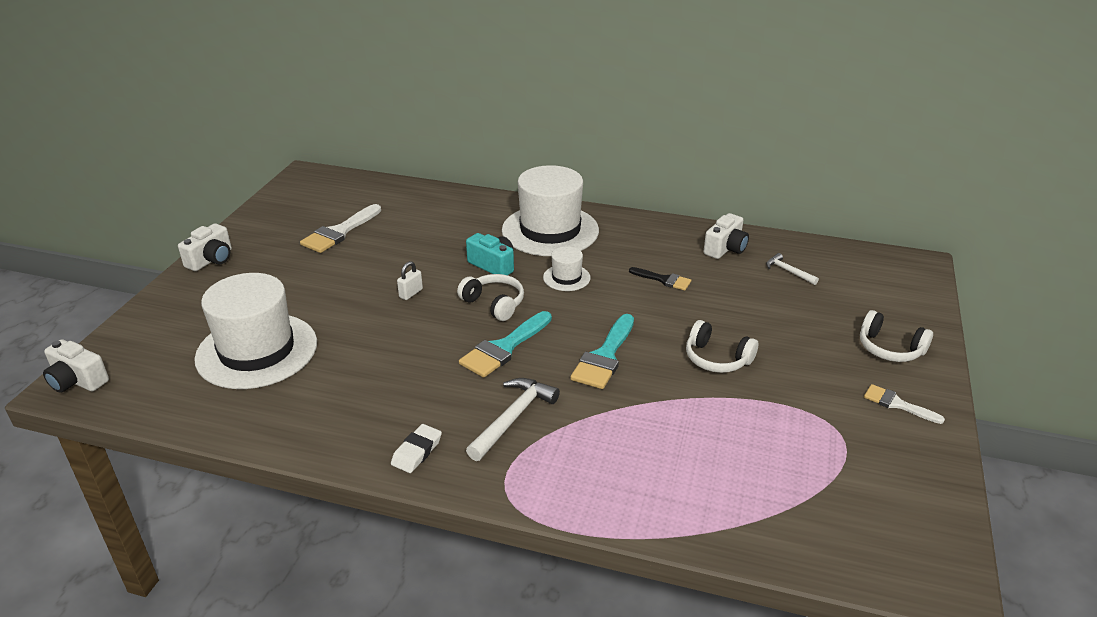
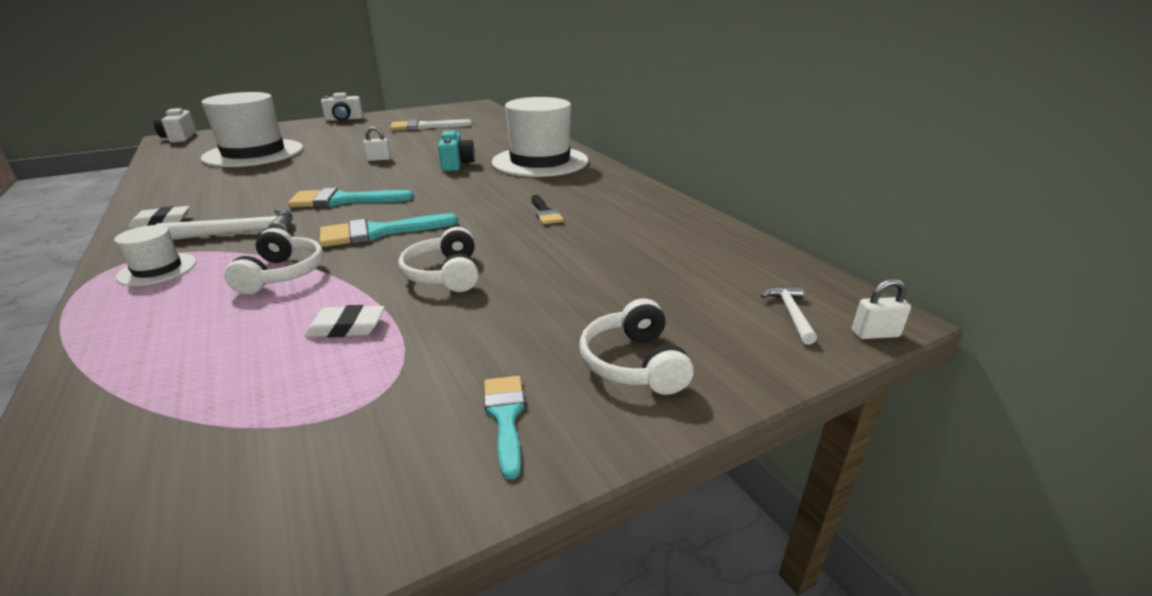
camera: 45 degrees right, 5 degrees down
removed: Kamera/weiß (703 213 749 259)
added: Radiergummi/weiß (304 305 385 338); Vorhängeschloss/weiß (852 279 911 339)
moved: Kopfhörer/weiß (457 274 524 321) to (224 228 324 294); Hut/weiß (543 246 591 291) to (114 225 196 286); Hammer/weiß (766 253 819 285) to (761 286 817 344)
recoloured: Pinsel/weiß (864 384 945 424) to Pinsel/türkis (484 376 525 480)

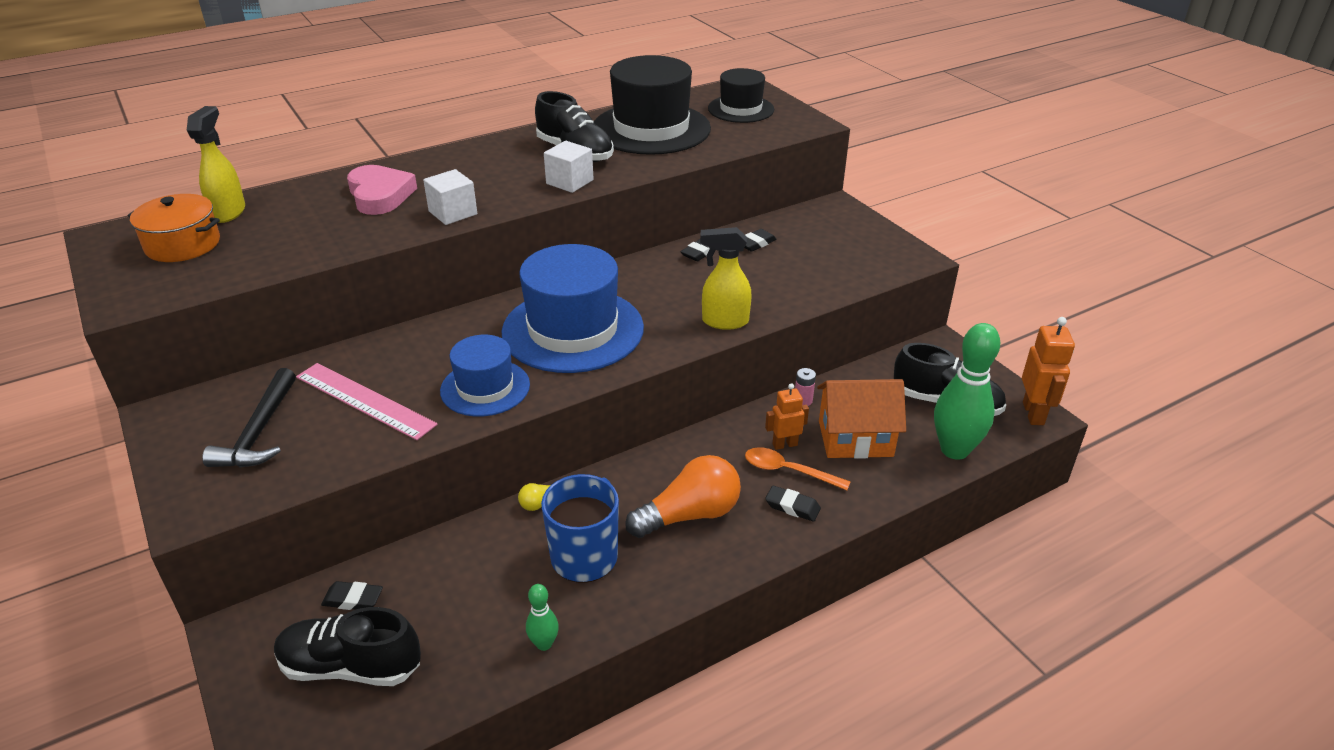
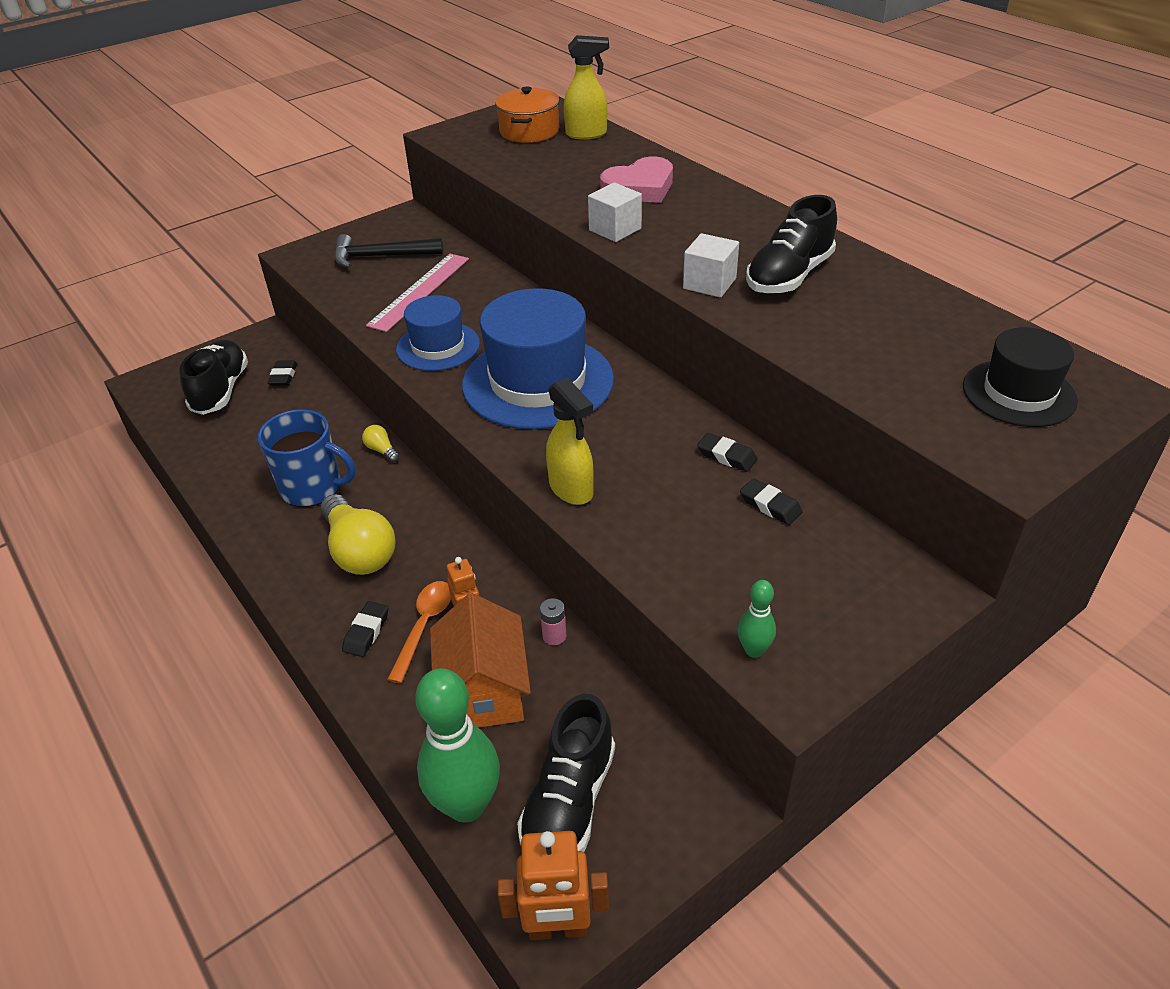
camera: 85 degrees right, 5 degrees up
removed: Hut/schwarz (594 55 711 155)
moved: Bowlingkegel/grün (526 584 559 651) to (738 580 776 658)
recoloured: Glühbirne/orange (625 455 741 538) to Glühbirne/gelb (321 494 396 575)
turned: Sprühflasche/gelb (700 227 752 330) = (546 378 594 505) 150 degrees clockwise

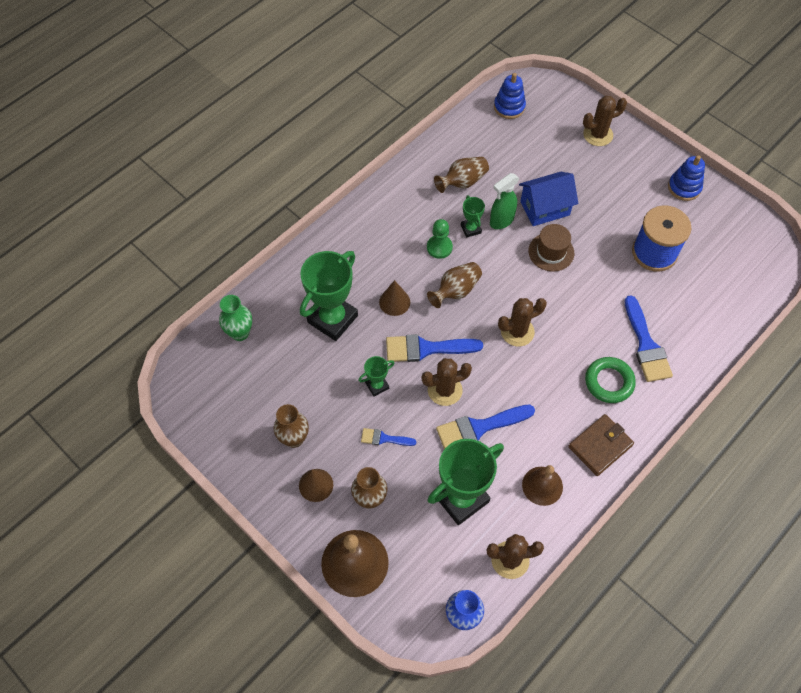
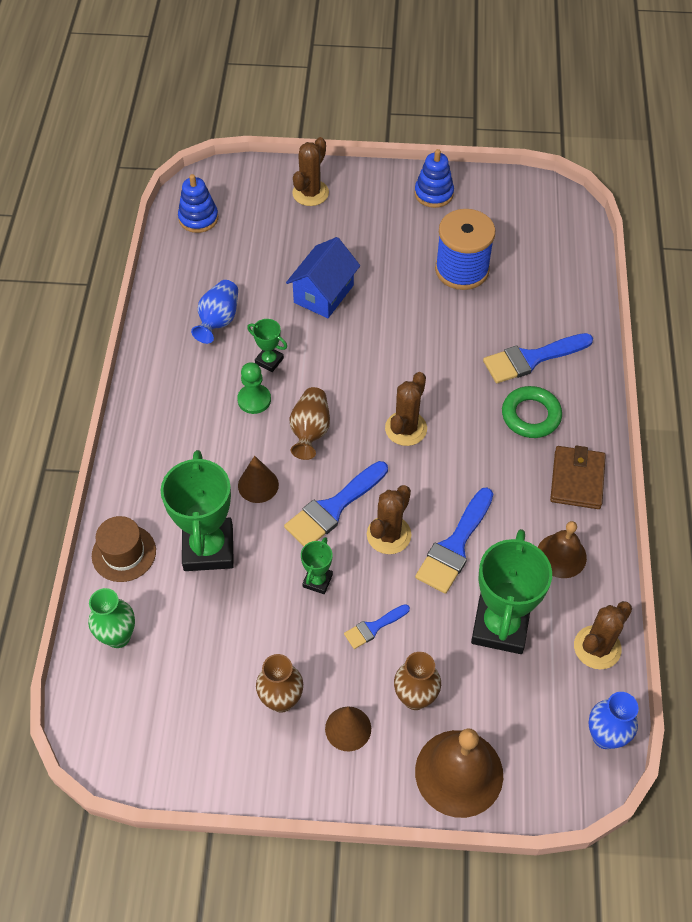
camera: 40 degrees left, 5 degrees down
removed: Sprühflasche/grün (490 173 520 229)
moved: Hut/braun (529 224 574 272) to (92 516 156 582)
recoloured: Vase/braun (434 157 489 193) to Vase/blau (191 280 238 344)
turned: Pinsel/blau (624 295 673 382) = (483 333 593 383) 120 degrees clockwise

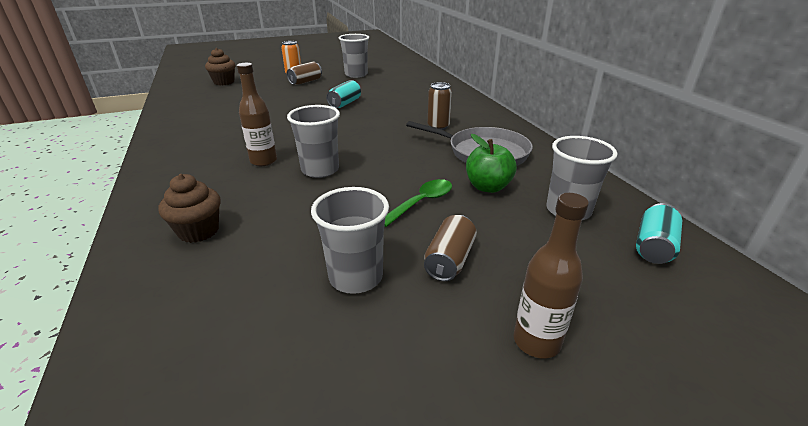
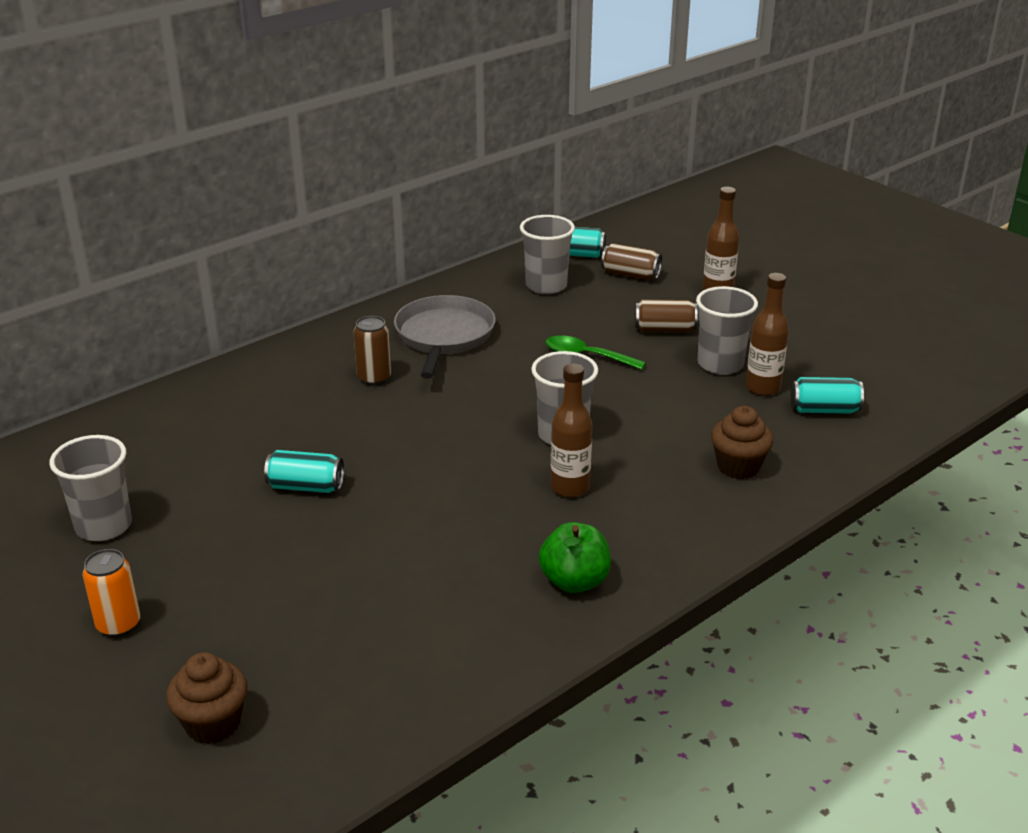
camera: 110 degrees left, 0 degrees up
added: Flasche/braun (746 273 789 396); Dose/türkis (790 377 864 414)
moved: Dose/braun (287 62 322 85) to (601 243 662 280); Apfel/grün (466 134 517 193) to (539 522 611 593)

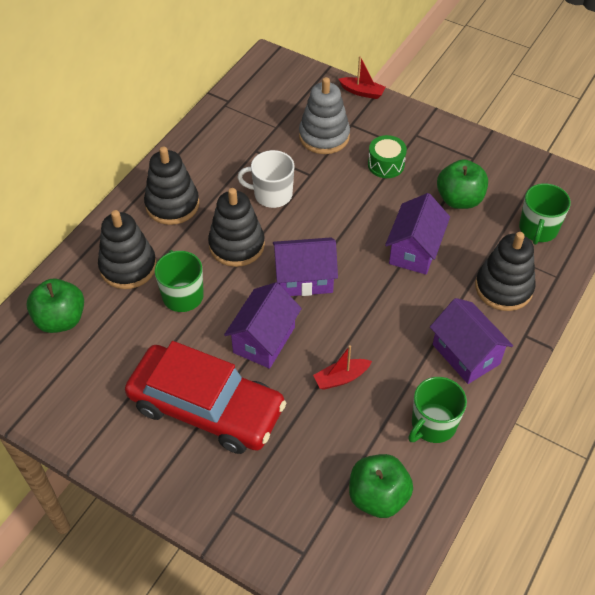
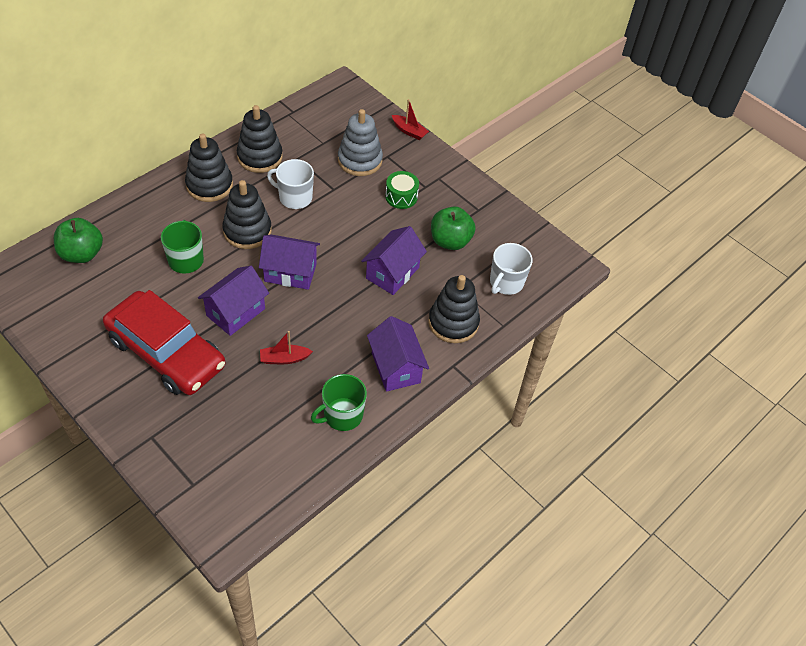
camera: 10 degrees right, 0 degrees up
removed: Apfel/grün (349 454 413 518)
moved: Stapelspielzeug/schwarz (98 210 156 289) to (237 105 283 173)
recoloured: Tasse/grün (519 183 571 245) to Tasse/weiß (490 243 533 295)

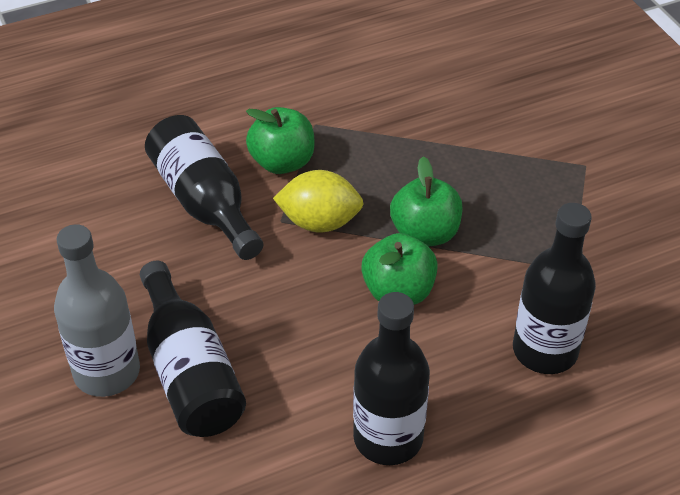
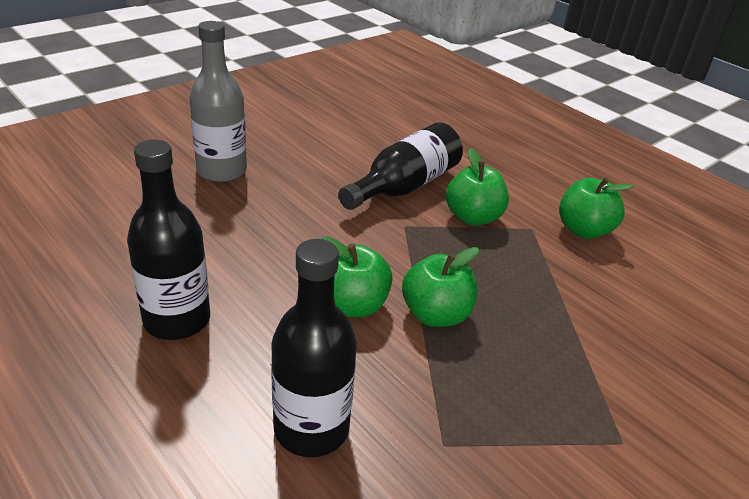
camera: 70 degrees right, 10 degrees down
removed: Flasche/schwarz (140 260 246 437); Zitrone/gelb (273 170 364 232)
added: Apfel/grün (559 177 633 239)

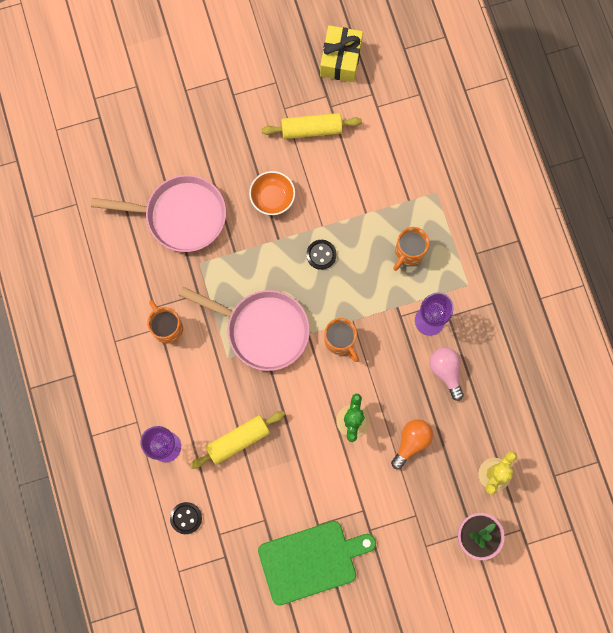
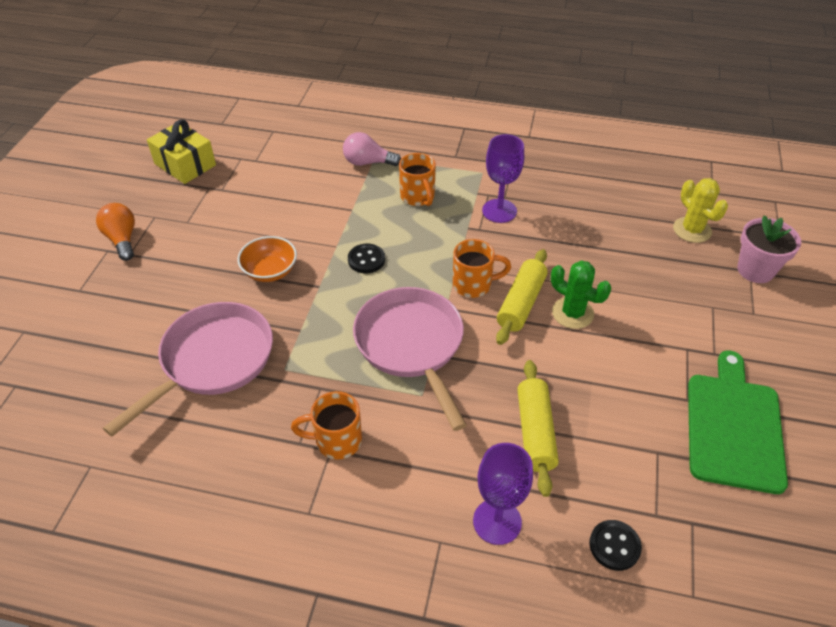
camera: 60 degrees left, 30 degrees down
moved: Nudelholz/gelb (261 113 362 139) to (496 249 548 345); Glühbirne/orange (391 419 433 469) to (96 203 135 261); Glühbirne/rosa (430 348 464 401) to (343 132 401 166)
turned: Pfanne/rosa (179 287 310 371) = (353 287 467 431) 75 degrees counterclockwise

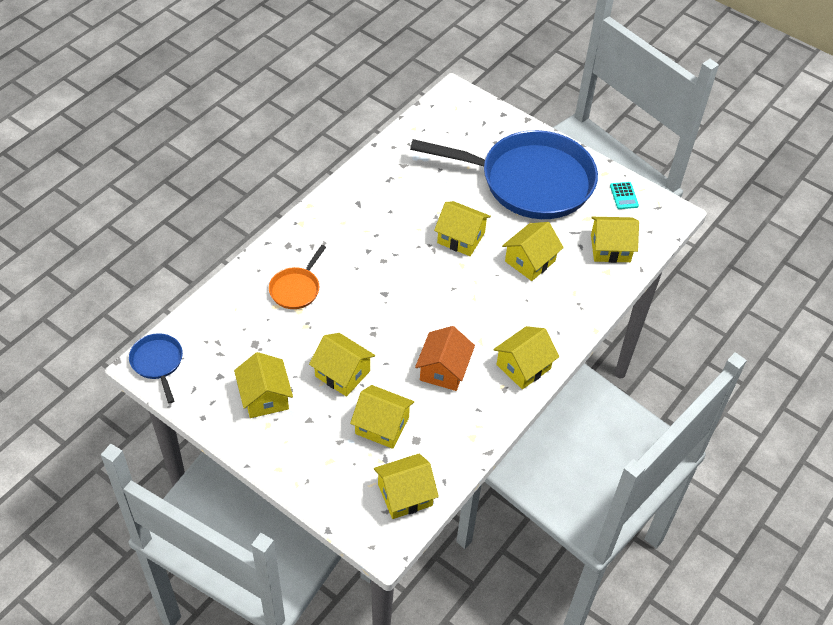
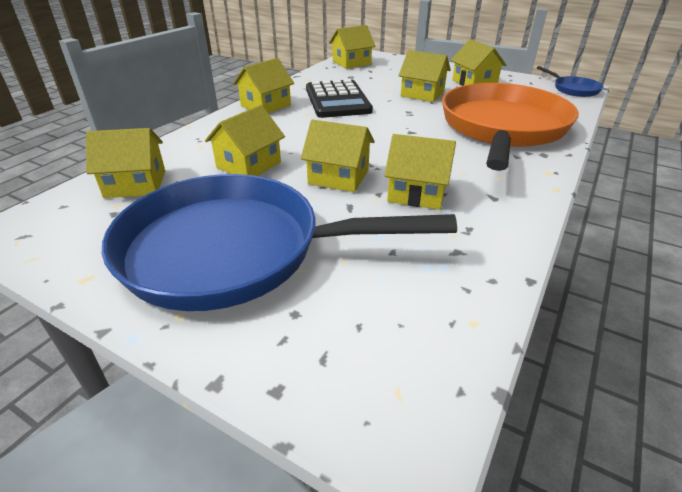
camera: 175 degrees right, 15 degrees down
removed: Taschenrechner/türkis (610 182 639 209)
moved: Haus/gelb (350 385 414 449) to (384 134 456 210)
replaced: Haus/orange (415 326 475 391) to Taschenrechner/schwarz (306 79 373 118)
resized: Pfanne/orange (269 245 326 309) = (442 83 579 171) x2.44

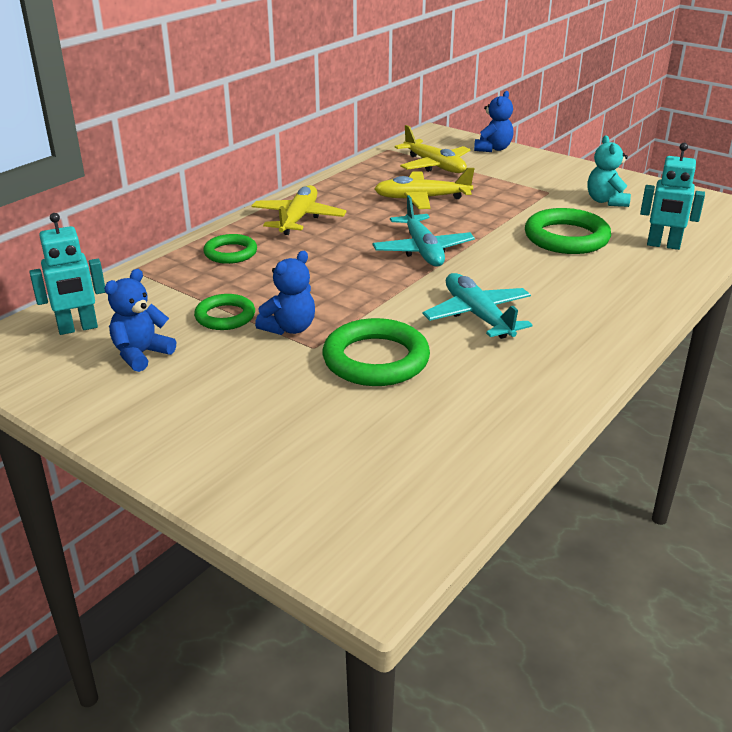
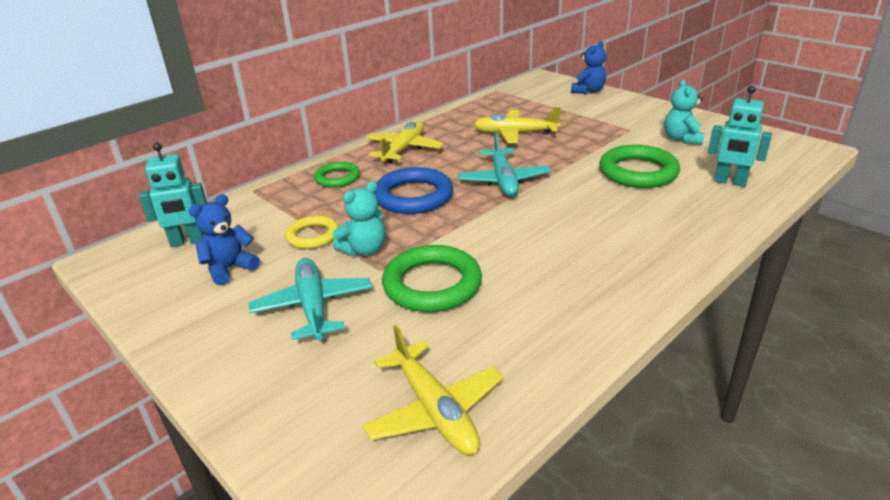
camera: 10 degrees right, 0 degrees up
added: Ring/blau (374 167 453 214)
moved: Flugzeug/gelb (395 125 470 173) to (362 325 504 455); Flugzeug/türkis (423 273 532 339) to (249 258 372 340)
recoloured: Ring/grün (194 294 255 330) to Ring/gelb (285 216 339 249); Teddybär/blau (255 251 315 335) to Teddybär/türkis (333 181 385 256)

